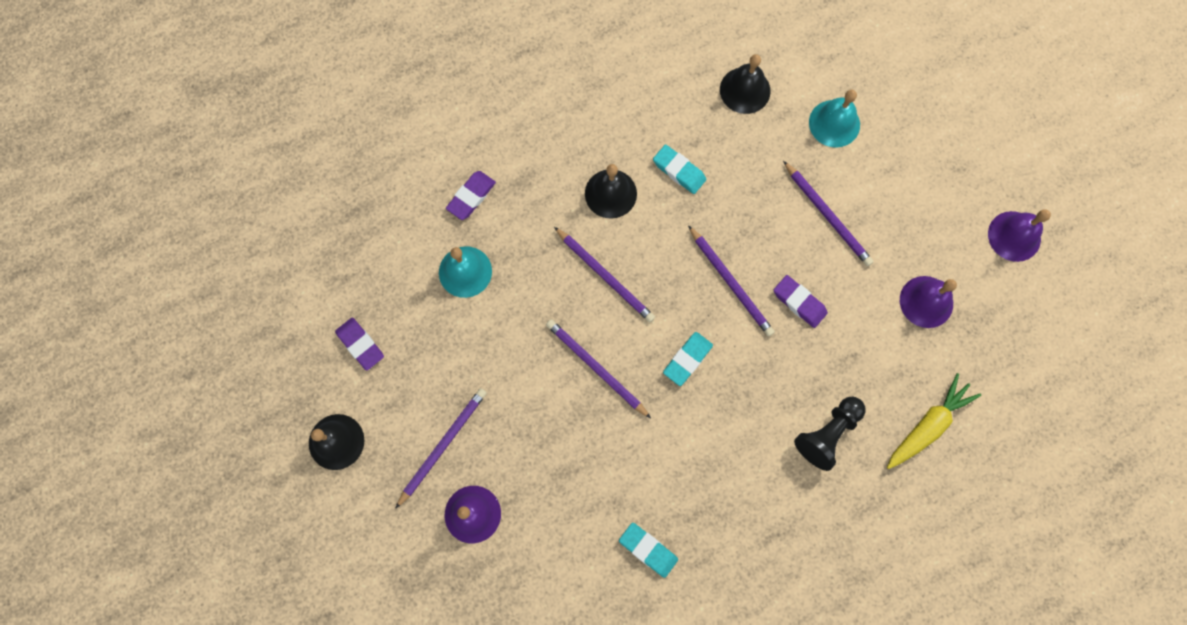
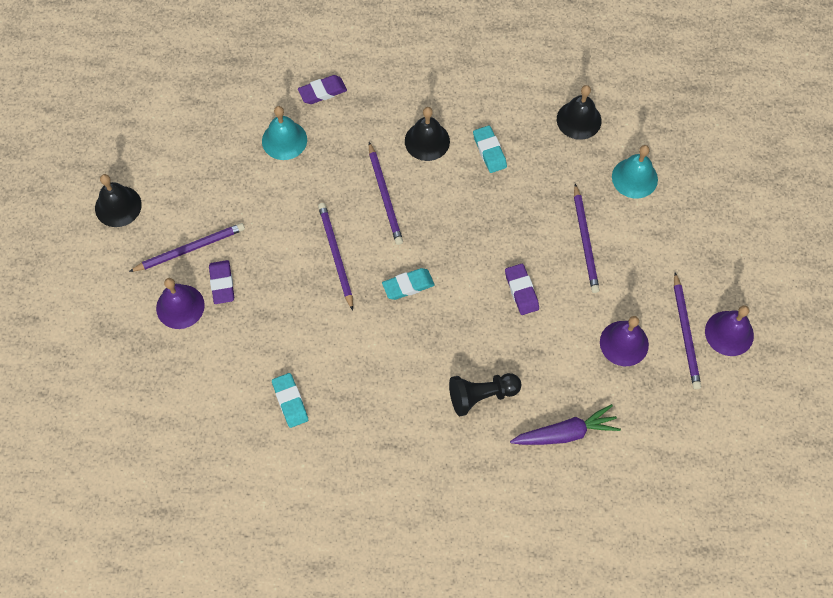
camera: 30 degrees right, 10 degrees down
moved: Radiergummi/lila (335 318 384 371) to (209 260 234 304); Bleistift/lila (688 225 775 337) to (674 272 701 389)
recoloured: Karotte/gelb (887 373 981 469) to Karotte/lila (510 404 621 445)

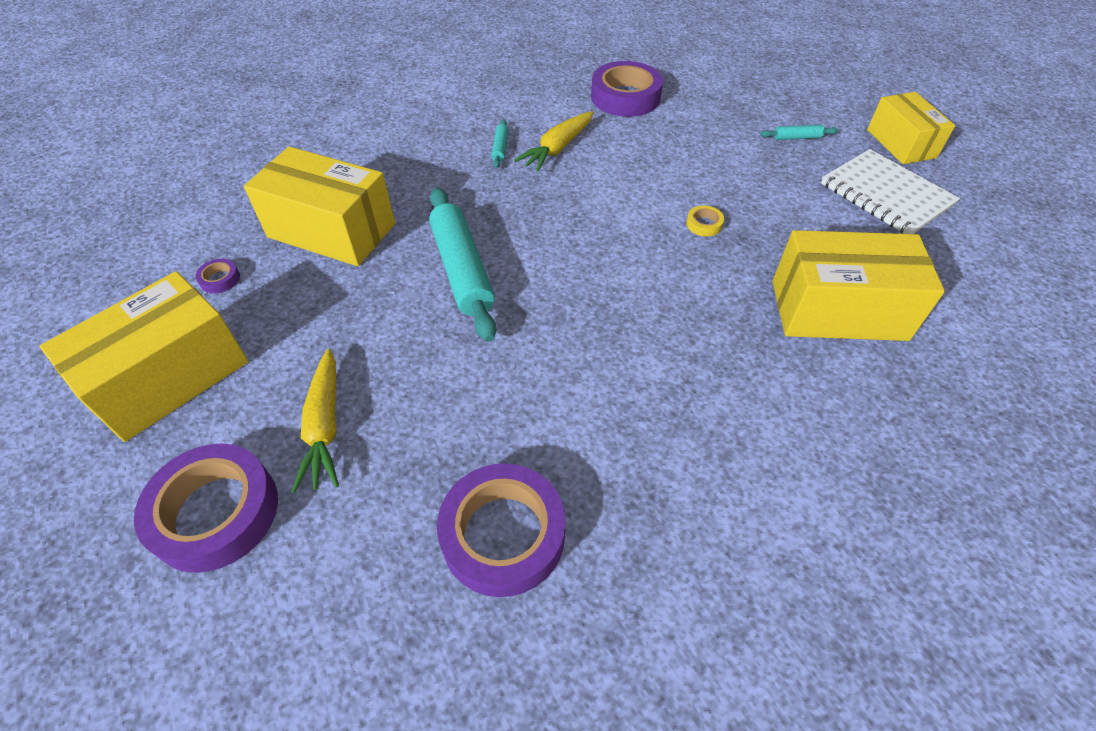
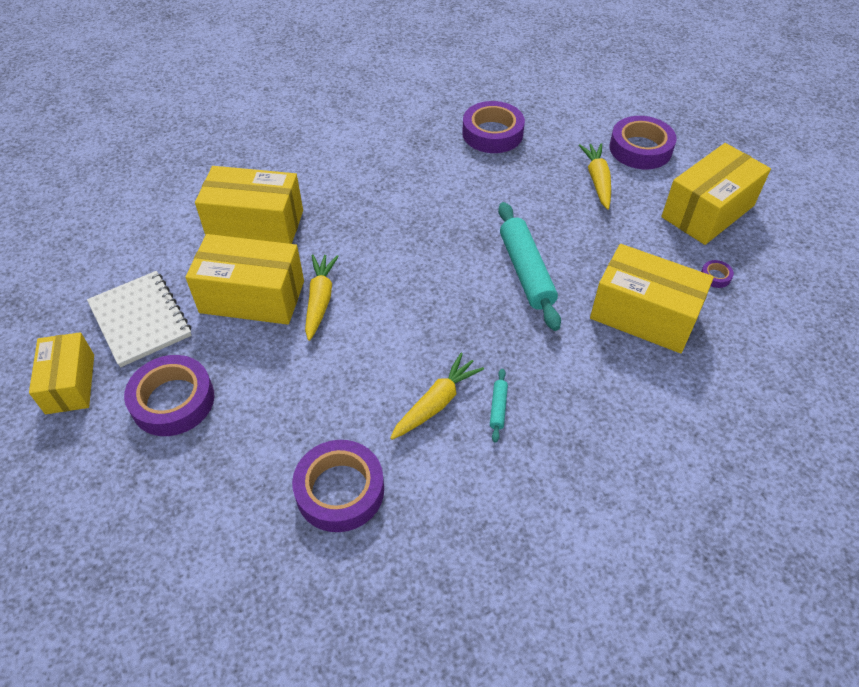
camera: 175 degrees left, 0 degrees up
added: Schachtel/gelb (185 234 304 325)
replaced: Klebeband/gelb (686 205 724 237) to Karotte/gelb (305 254 339 341); Nudelholz/türkis (760 125 838 140) to Klebeband/lila (124 355 214 436)

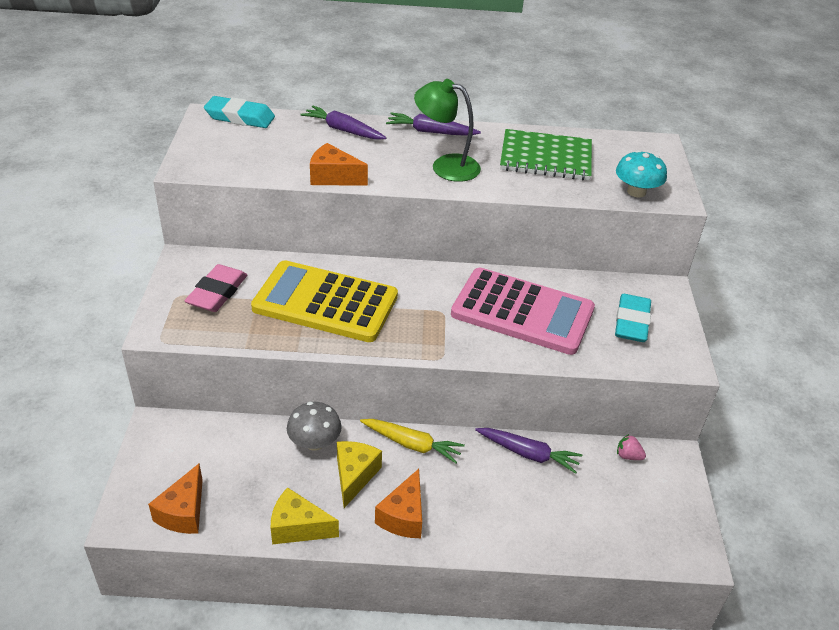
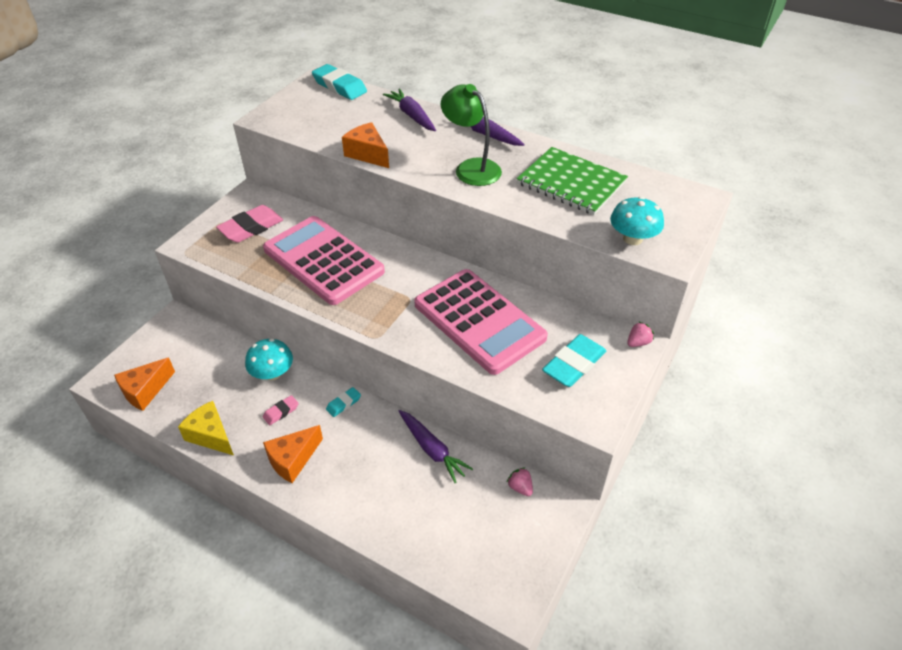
camera: 30 degrees right, 5 degrees up
added: Erdbeere/rosa (627 322 654 347)
replaced: Käse/gelb (337 441 382 508) to Radiergummi/rosa (263 395 299 425); Karotte/gelb (360 419 465 463) to Radiergummi/türkis (326 387 361 417)
recoloured: Taschenrechner/gelb (251 260 398 342) to Taschenrechner/rosa (263 216 385 305); Pilz/grau (287 402 342 451) to Pilz/türkis (245 338 293 381)

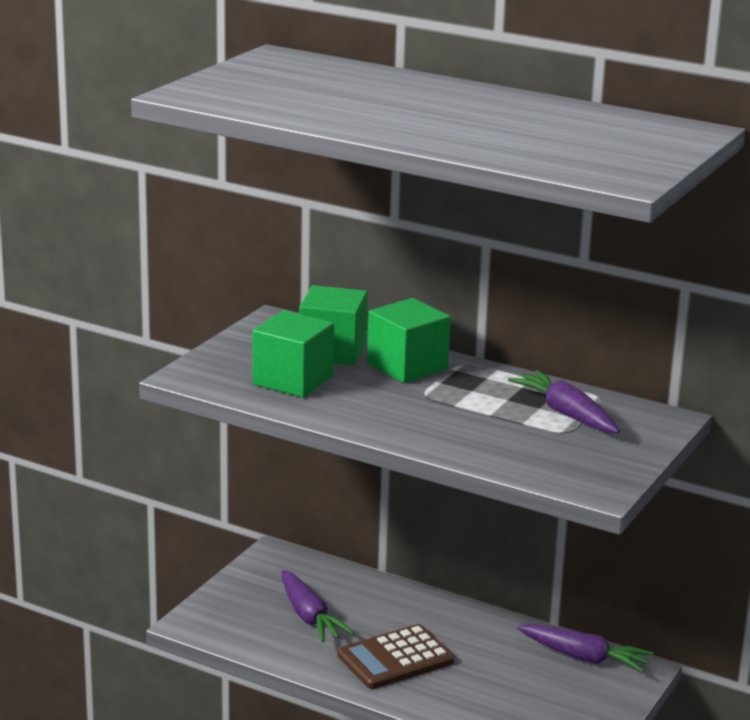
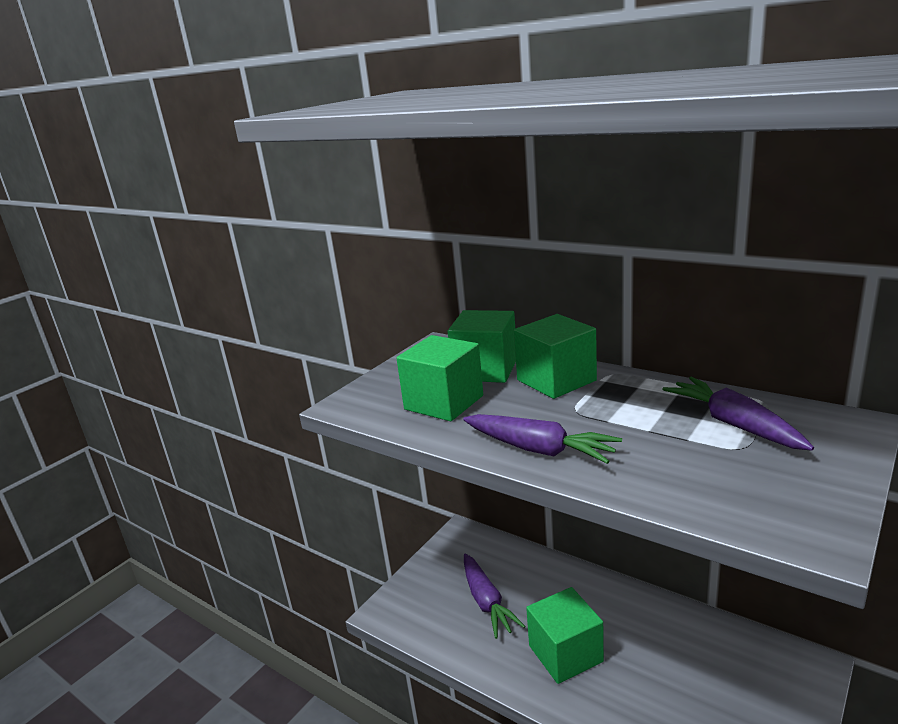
camera: 10 degrees right, 0 degrees up
moved: Karotte/lila (517 624 654 672) to (463 414 622 464)
replaced: Taschenrechner/braun (338 624 454 689) to Kubus/grün (526 587 604 684)

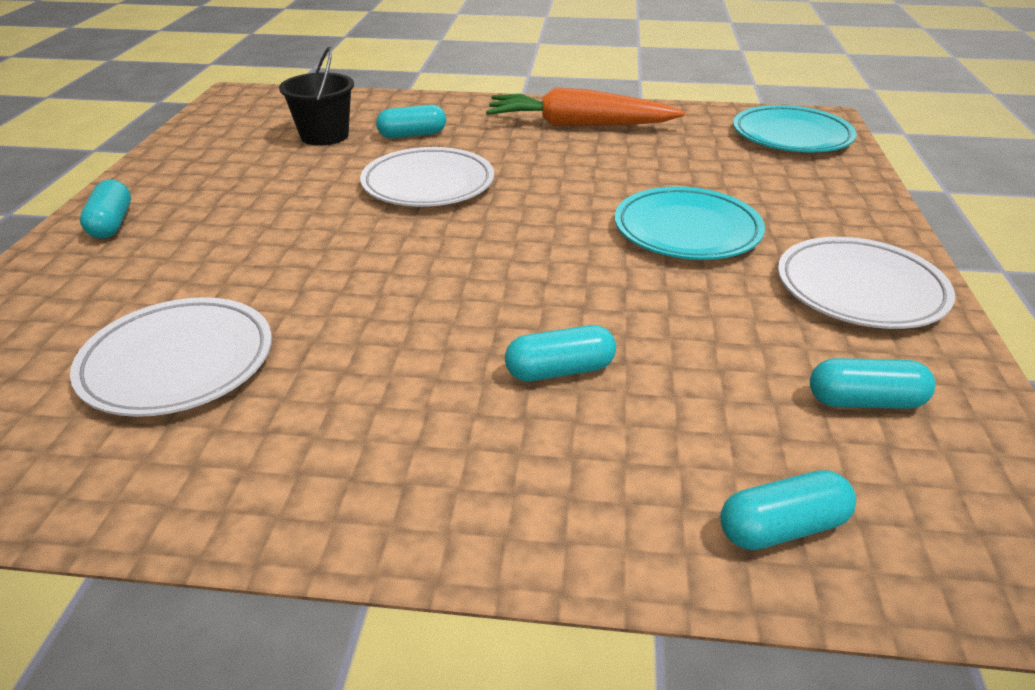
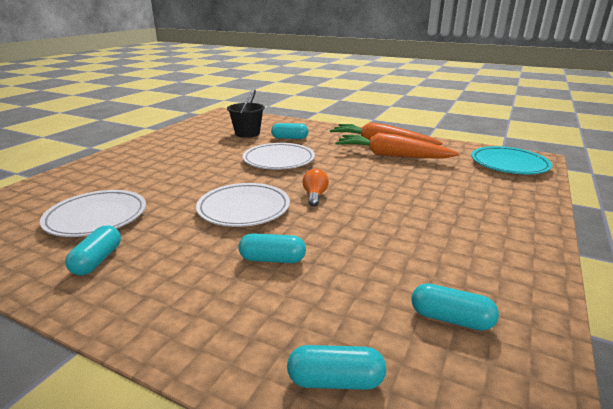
camera: 20 degrees right, 10 degrees down
removed: Teller/türkis (615 187 765 260)
added: Glühbirne/orange (302 169 329 207); Karotte/orange (335 133 459 159)
moved: Kapsel/türkis (80 180 131 239) to (65 225 121 275); Teller/weiß (778 237 955 329) to (196 183 290 227)

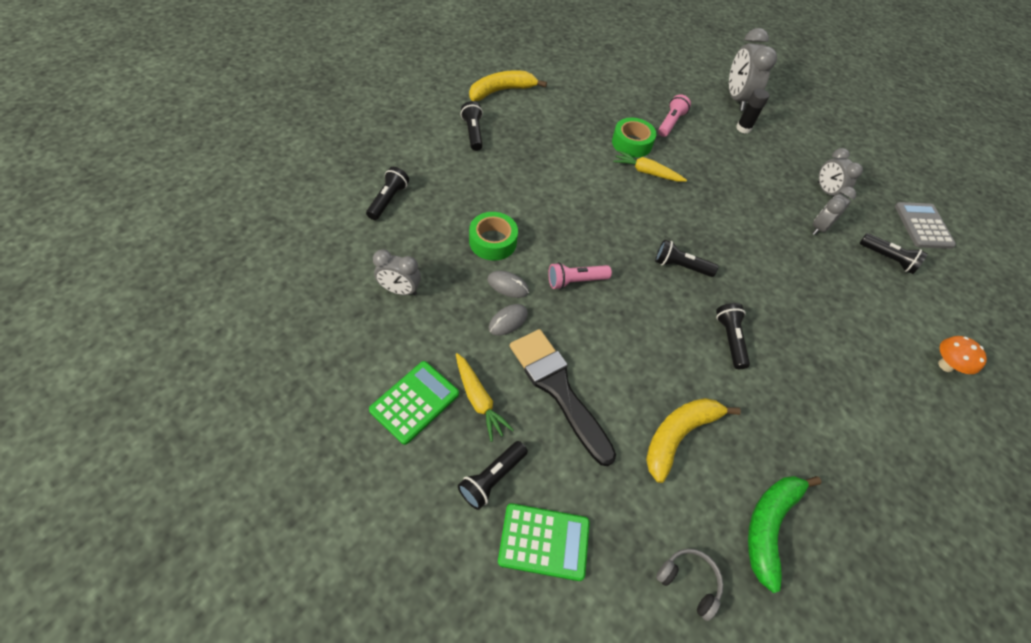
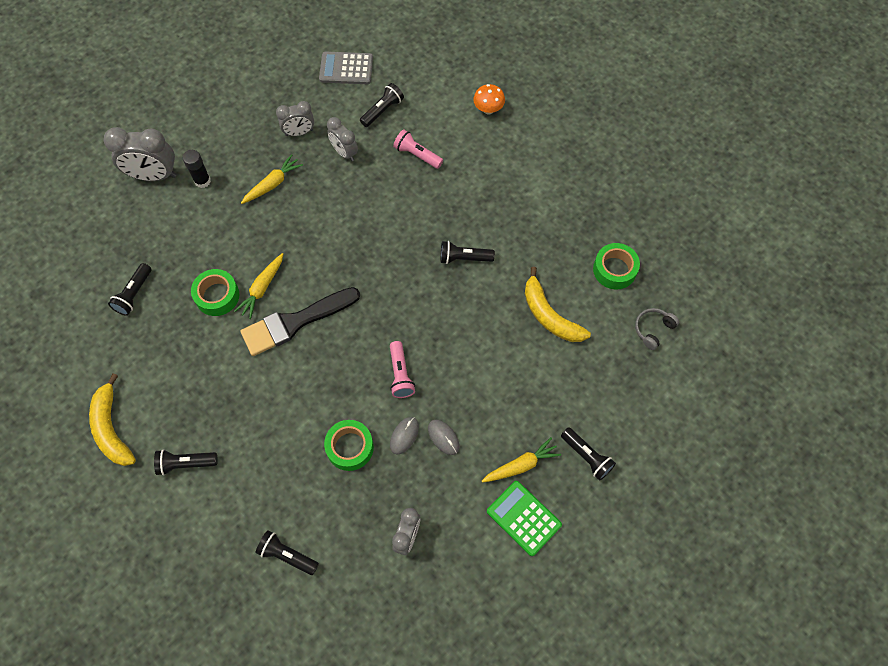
camera: 80 degrees left, 10 degrees up
removed: Taschenrechner/grün (498 503 590 581)
added: Karotte/gelb (241 154 303 204)
moved: Pinsel/schwarz (510 329 616 466) to (240 287 360 356); Taschenlampe/schwarz (655 240 718 277) to (108 263 151 316); Taschenlampe/rosa (658 94 691 137) to (393 130 443 169)
replaced: Banane/grün (748 476 821 593) to Klebeband/grün (593 243 640 289)

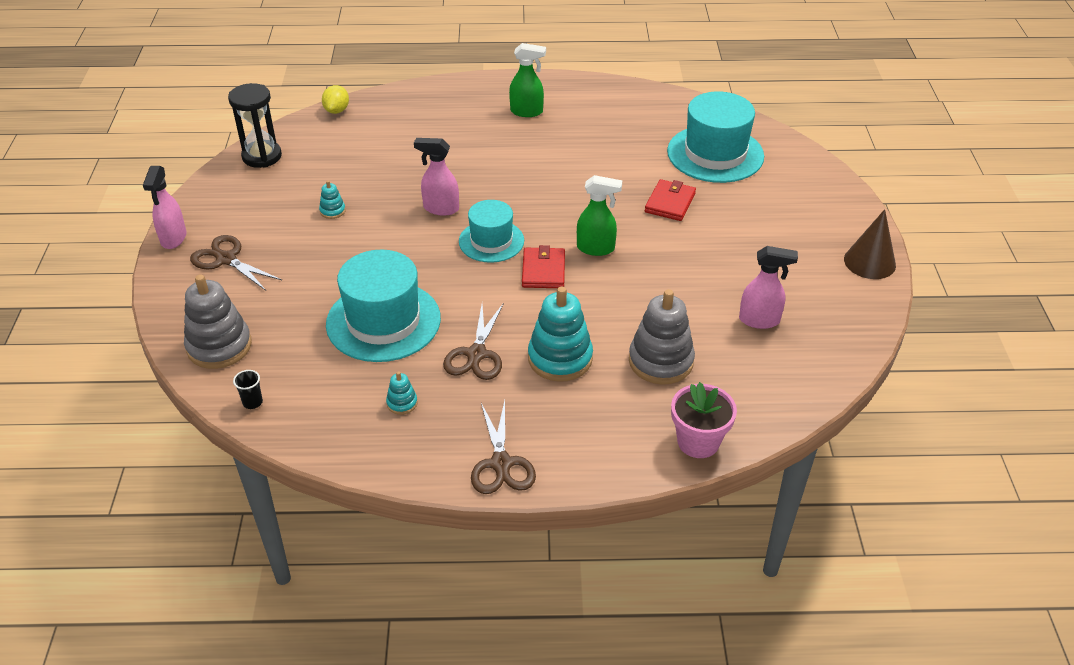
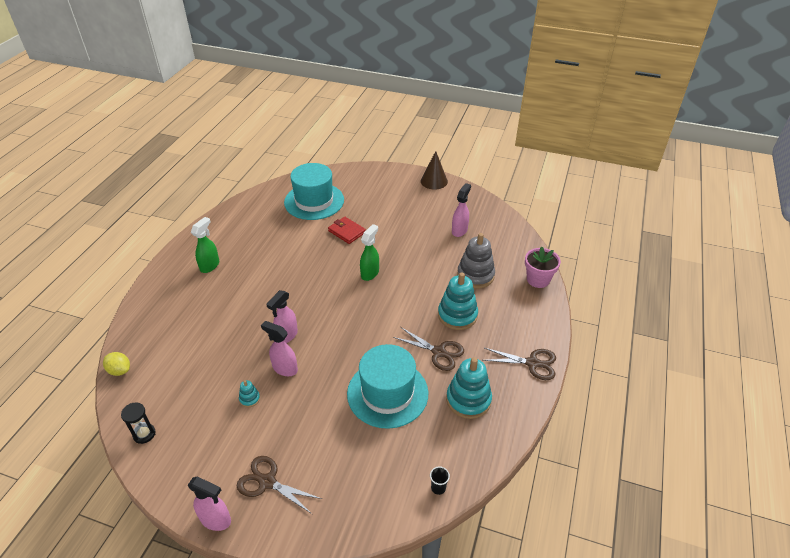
camera: 70 degrees left, 0 degrees up
removed: Stapelspielzeug/grau (184 274 252 369); Hut/türkis (459 200 524 263); Geldbörse/rot (522 245 565 288)
added: Sprühflasche/rosa (261 321 298 376)
turned: Schere/braun (190 235 282 291) = (237 456 322 514) 60 degrees clockwise
resized: Sanduhr/schwarz (228 83 282 168) = (121 402 156 444) x0.62; Stapelspielzeug/türkis (386 371 418 415) = (446 357 492 419) x2.19

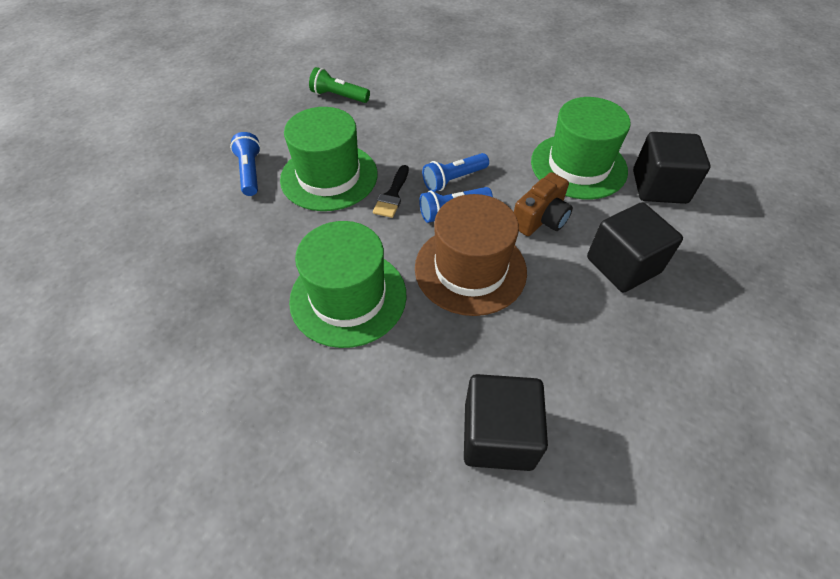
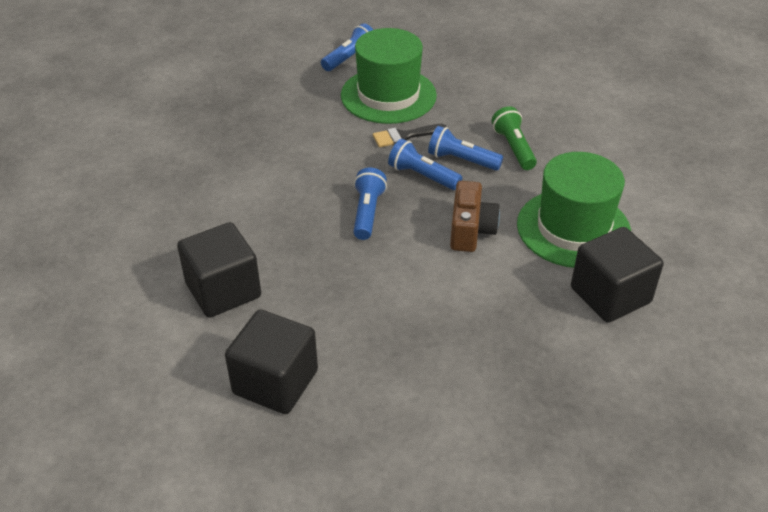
camera: 55 degrees right, 10 degrees down
removed: Hut/grün (289 221 407 348)
moved: Taschenlampe/grün (309 67 370 103) to (492 106 537 170); Kubus/schwarz (587 202 683 293) to (225 310 318 414)
replaced: Hut/braun (415 194 527 316) to Taschenlampe/blau (353 168 387 240)
turned: Kamera/braun (514 172 573 236) = (450 181 500 252) 90 degrees counterclockwise

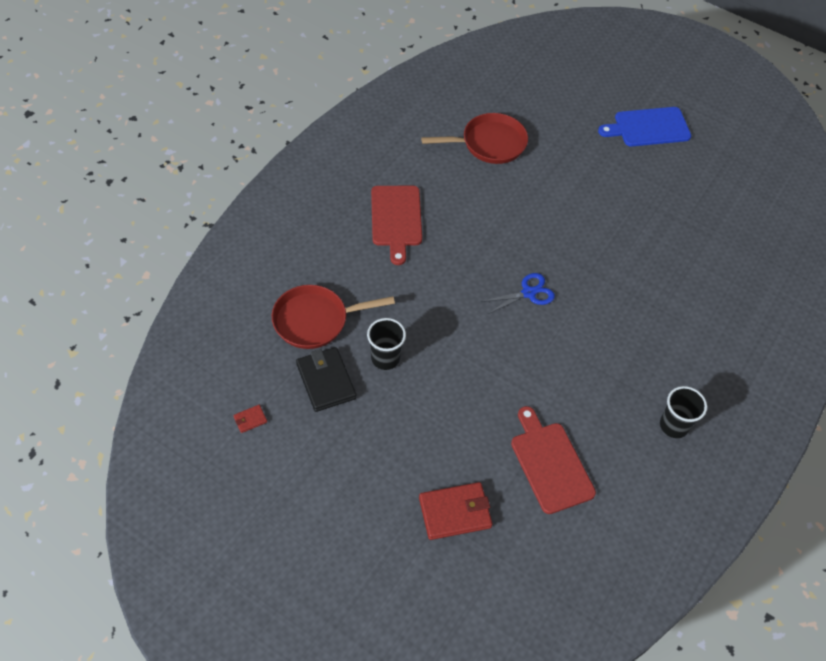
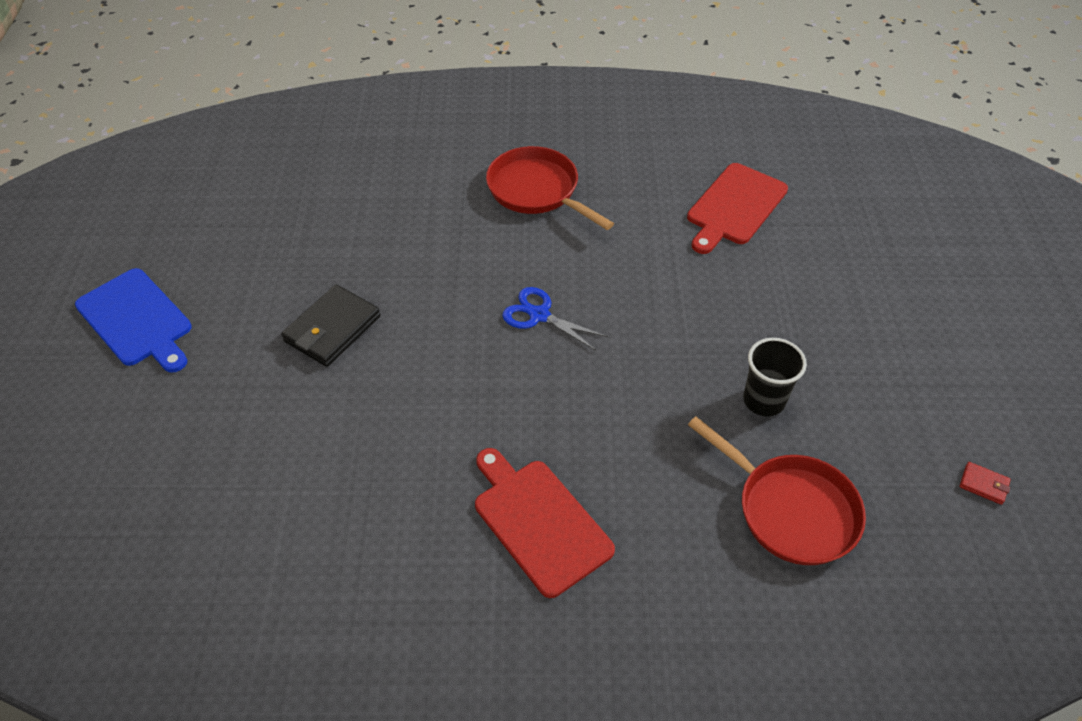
camera: 120 degrees left, 5 degrees down
removed: Geldbörse/rot (419 482 492 540); Becher/schwarz (660 386 707 438)
moved: Geldbörse/schwarz (296 347 356 412) to (281 285 380 367); Pfanne/rot (421 113 528 164) to (486 146 614 230)
turned: Schneidebrett/rot (371 186 422 265) = (475 448 615 598) 90 degrees counterclockwise

